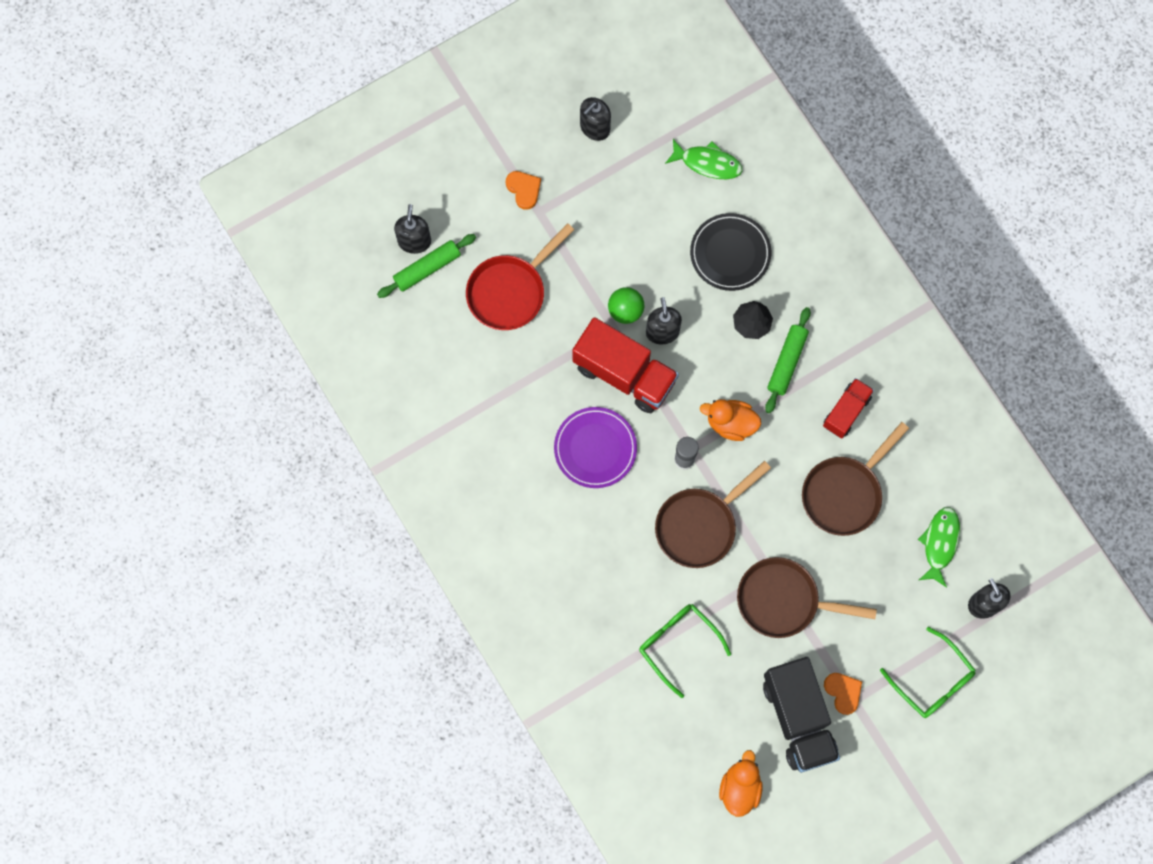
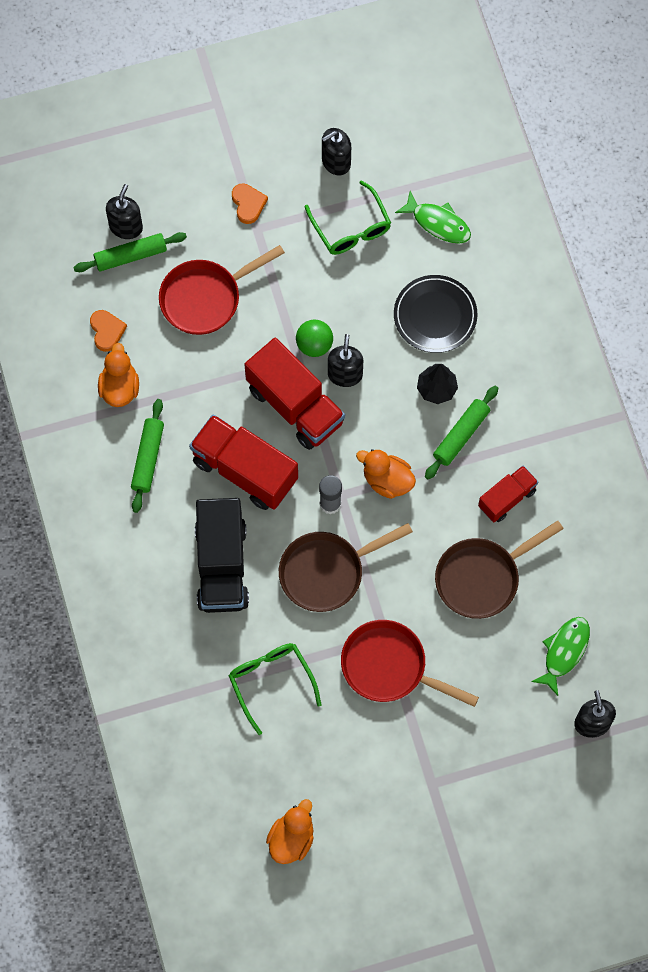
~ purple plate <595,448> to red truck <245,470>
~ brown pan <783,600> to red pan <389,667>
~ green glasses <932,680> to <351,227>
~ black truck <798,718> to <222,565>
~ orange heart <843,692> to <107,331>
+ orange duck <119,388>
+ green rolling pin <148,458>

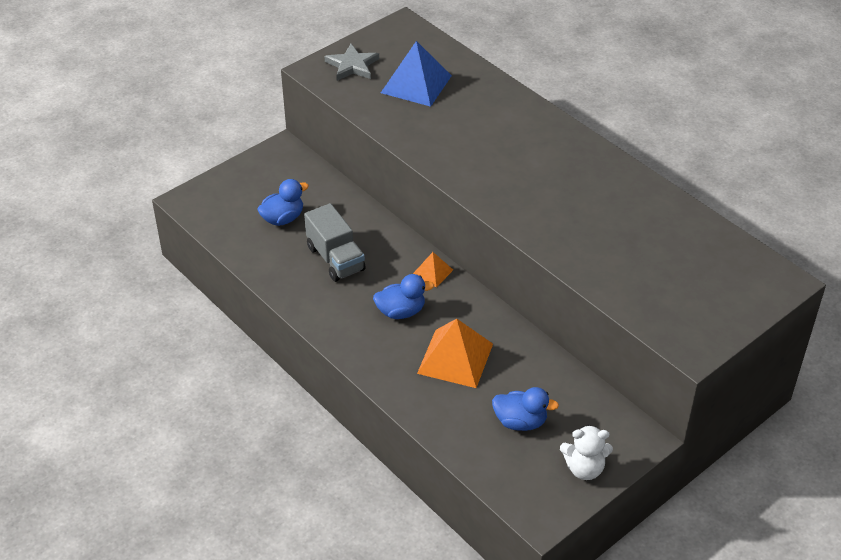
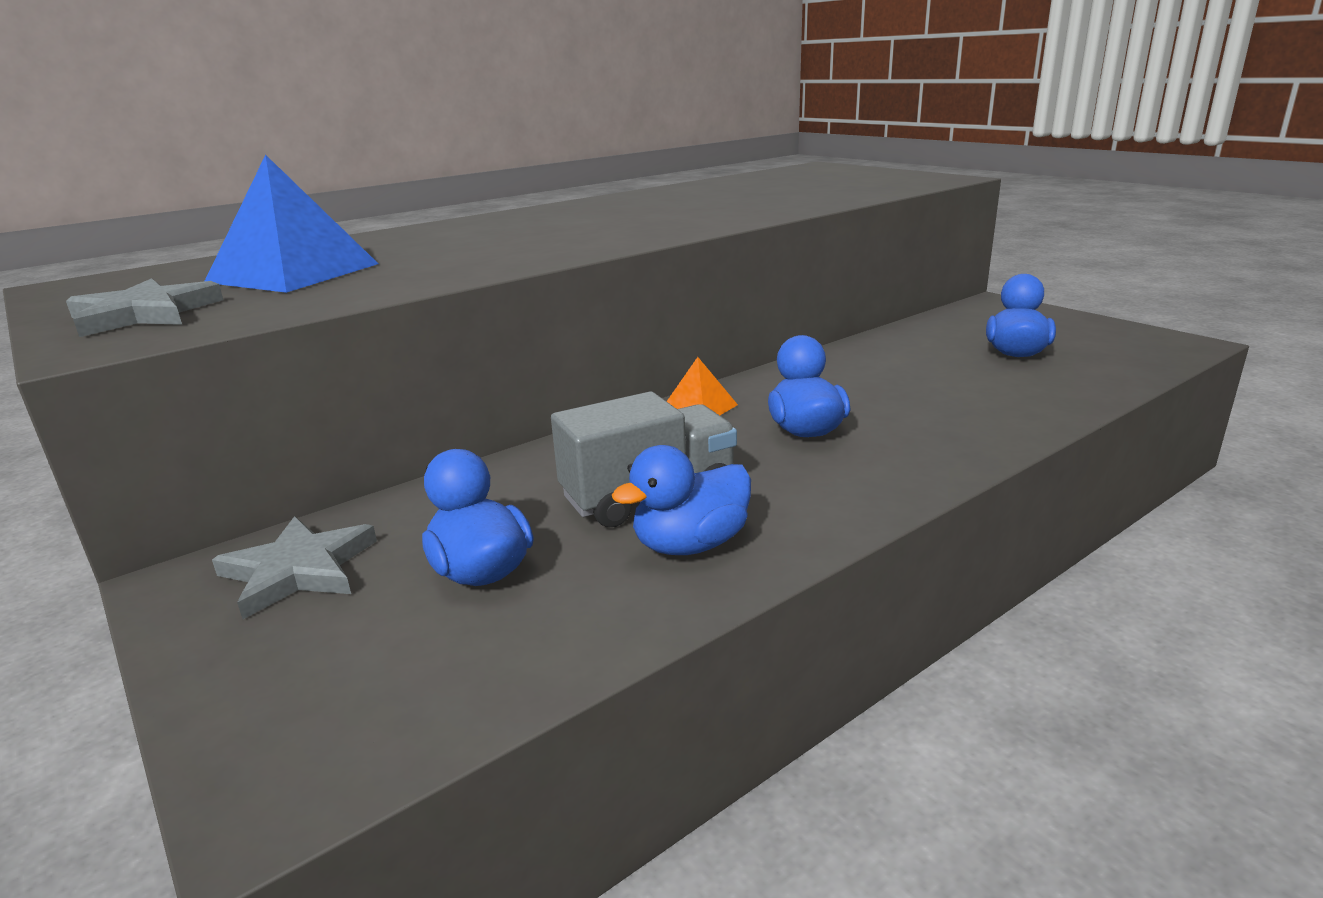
- orange pyramid <455,358>
- white teddy bear <584,468>
+ blue duck <690,545>
+ grey star <299,570>

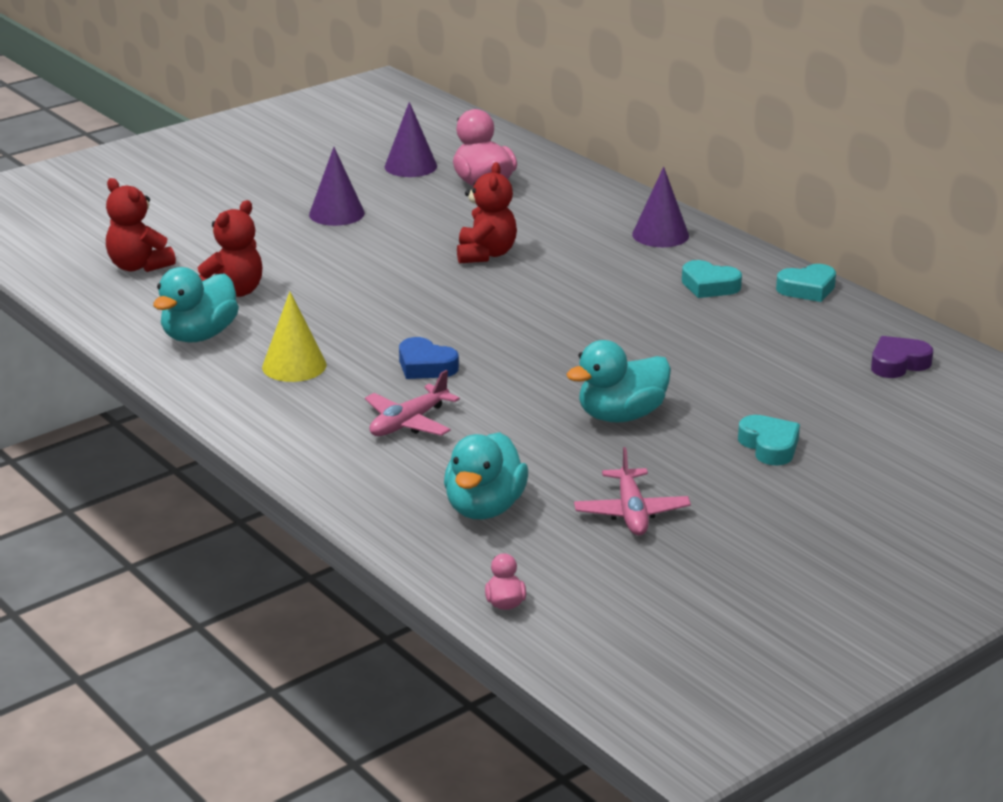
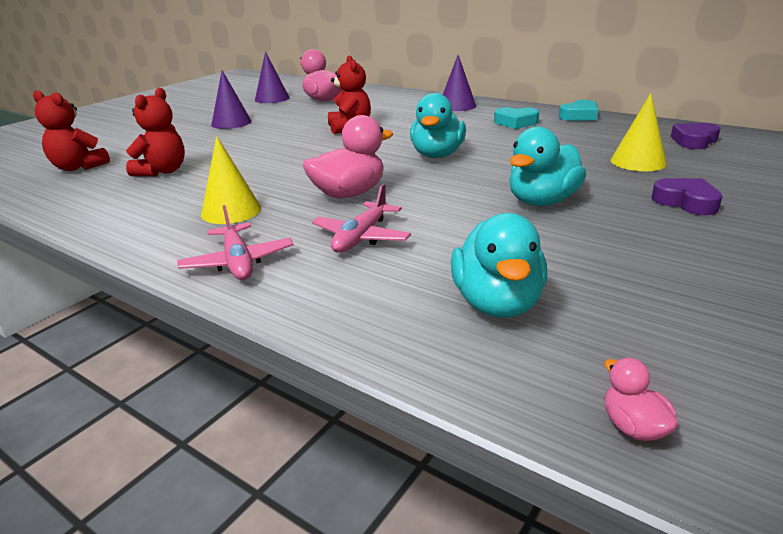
~ turquoise duck <199,335> to <437,155>
~ blue heart <425,366> to pink duck <349,194>
~ turquoise heart <769,446> to purple heart <686,202>
~ pink plane <631,512> to <238,262>
+ yellow cone <638,162>

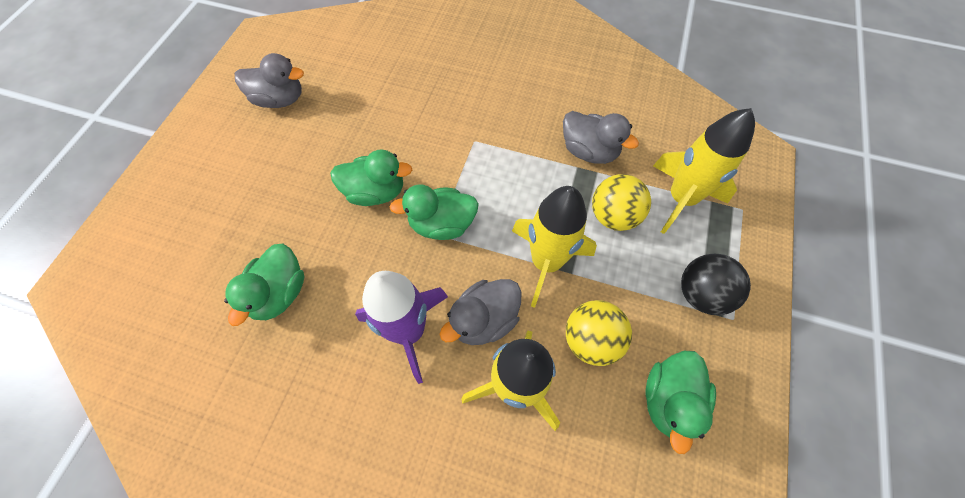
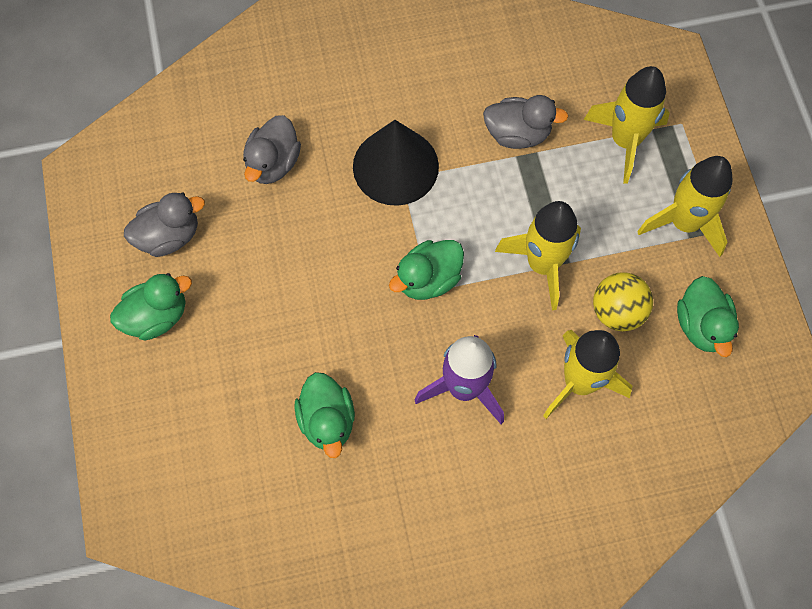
~ green duck <375,192> to <156,316>
- yellow ball <613,216>
~ black ball <701,294> to yellow rocket <684,223>
~ grey duck <484,320> to <273,163>
+ black cone <395,166>

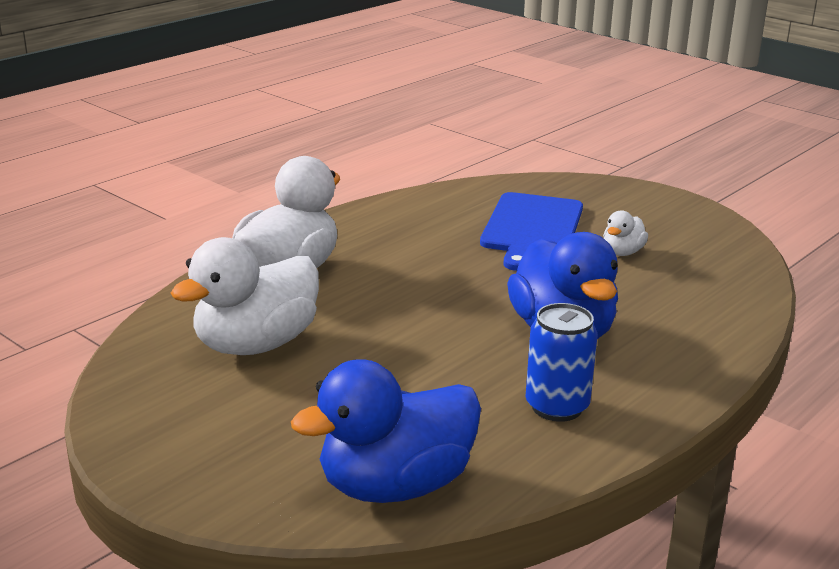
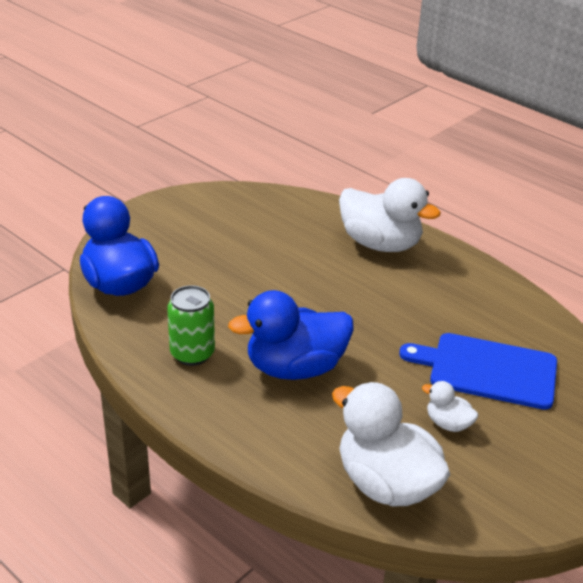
~ white duck <256,344> to <386,483>
~ blue can <557,407> to green can <192,354>

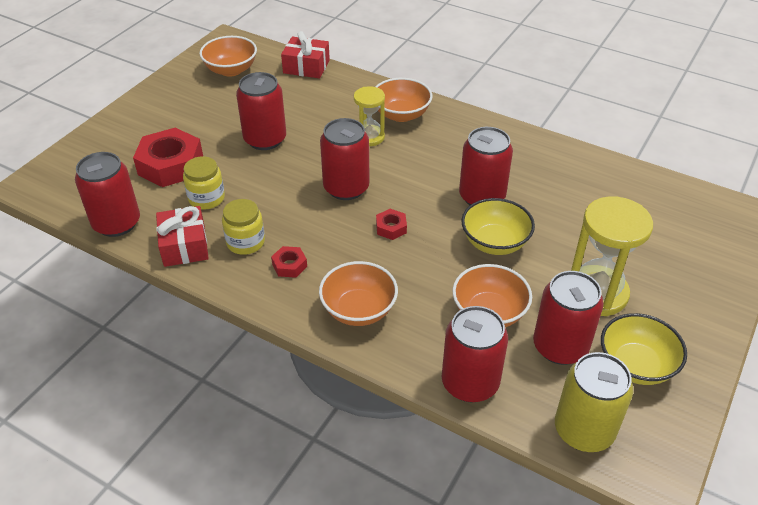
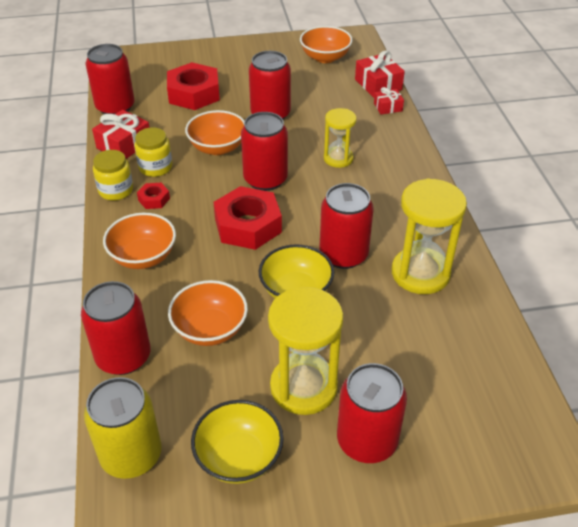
~ orange bowl <401,114> to <217,147>
~ yellow jar <206,198> to <116,190>
~ red nut <391,228> = <248,225> x2.15
~ red can <560,347> to <367,441>
+ red gift <388,107>
+ yellow hourglass <420,273>

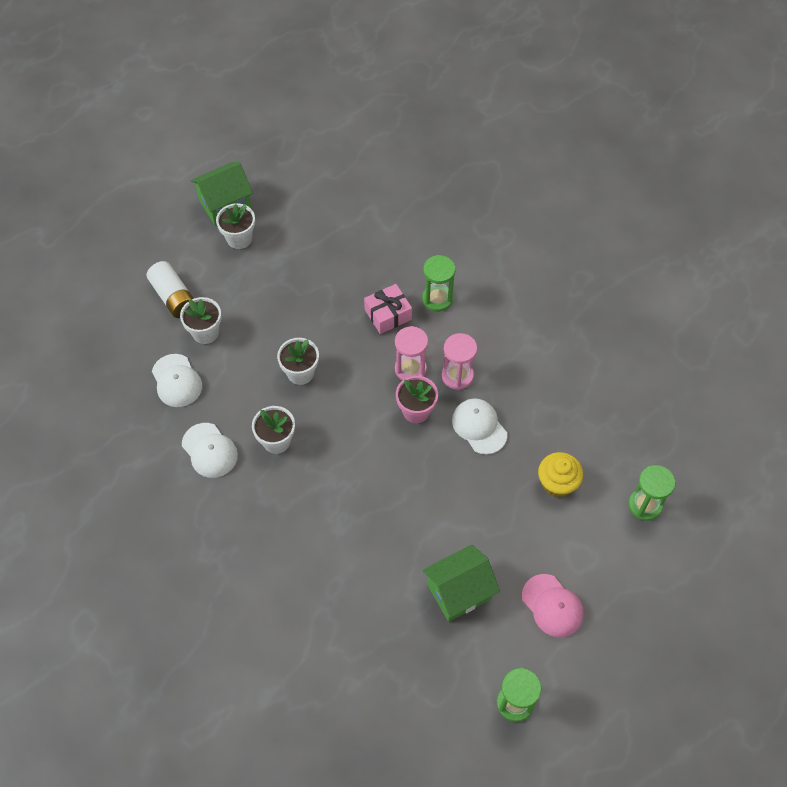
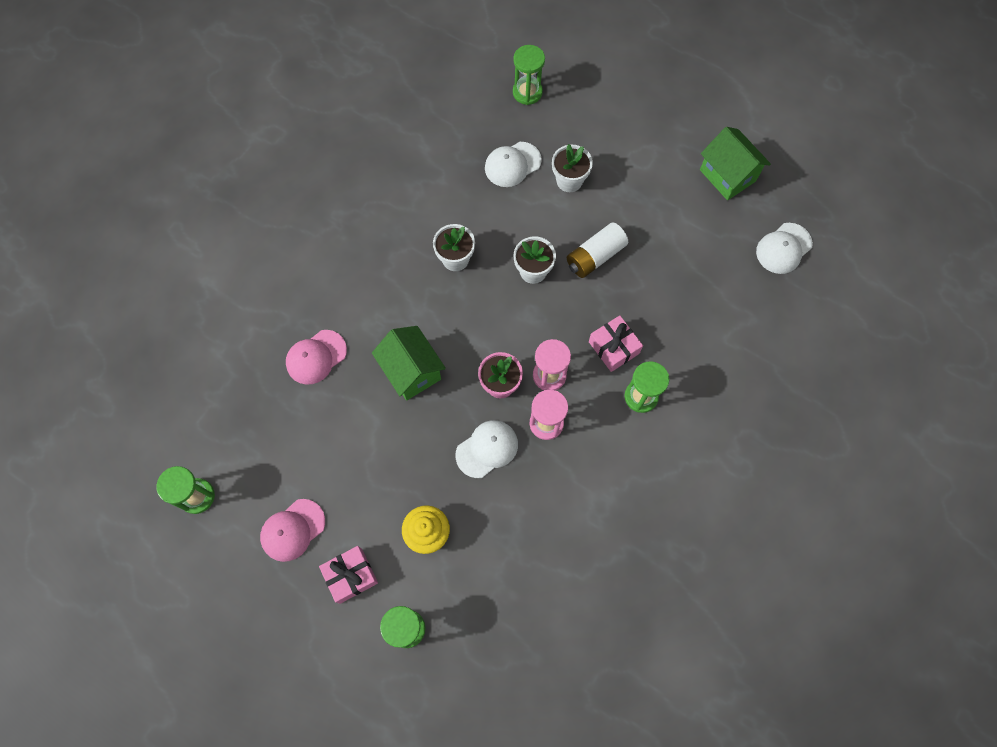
- white flower pot <239,238>
~ white battery <174,297> to <595,256>
~ white cap <209,450> to <783,248>
~ green house <459,592> to <411,371>
+ green hourglass <527,92>
+ pink cap <316,357>
+ pink gift <350,576>

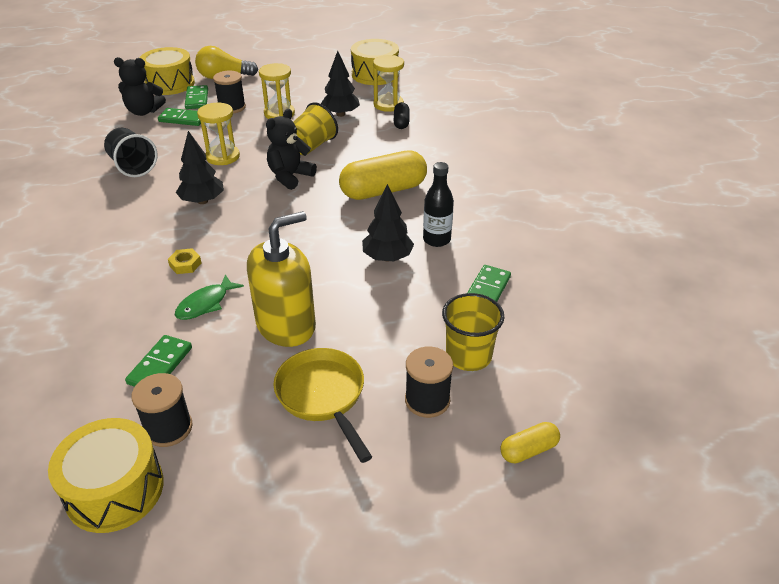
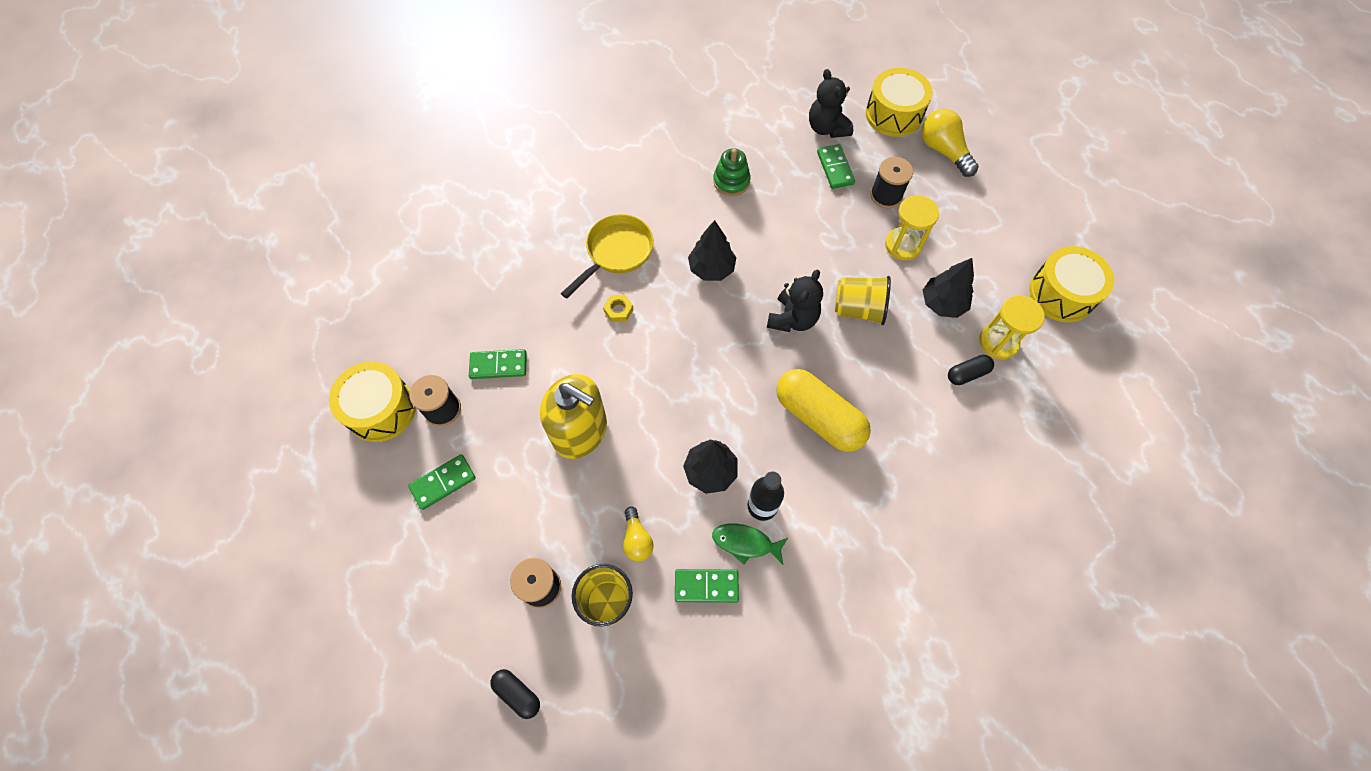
~ green domino <197,99> to <443,482>
- yellow hourglass <223,157>
~ black teddy bear <290,176> = <792,319> 105 degrees clockwise
~ black cup <133,166> to green stacking toy <731,181>
~ green fish <205,304> to <745,543>
~ yellow pan <323,396> to <616,252>
~ yellow capsule <528,450> to black capsule <517,694>
+ yellow light bulb <637,539>

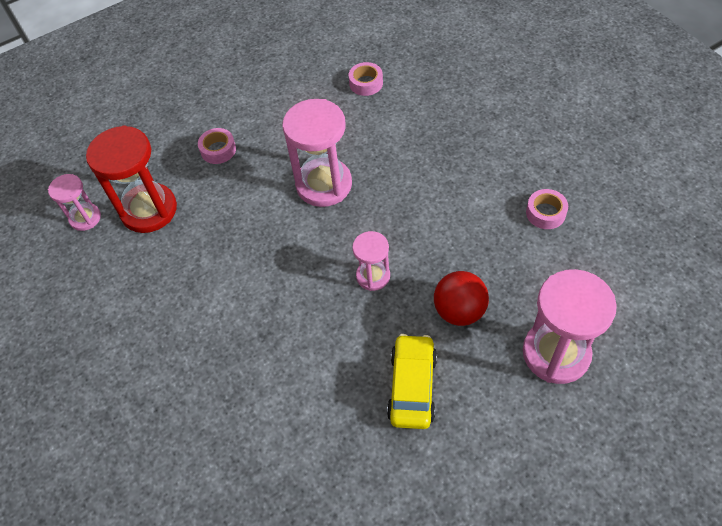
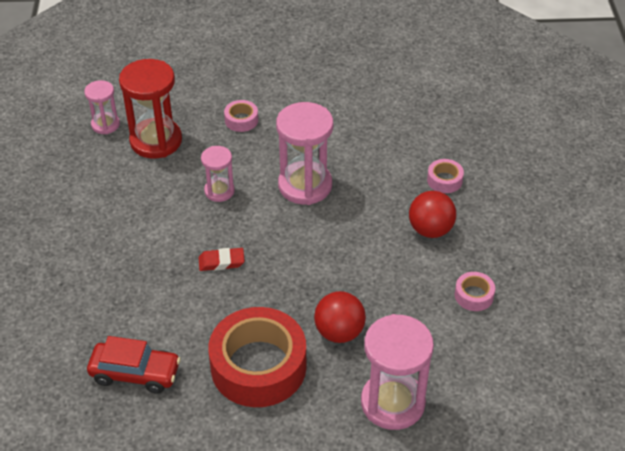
~ pink tape <366,83> to <444,180>
~ pink hourglass <373,276> to <219,191>
~ yellow car <412,386> to red tape <258,366>
+ red ball <430,230>
+ red eraser <221,262>
+ red car <135,373>

